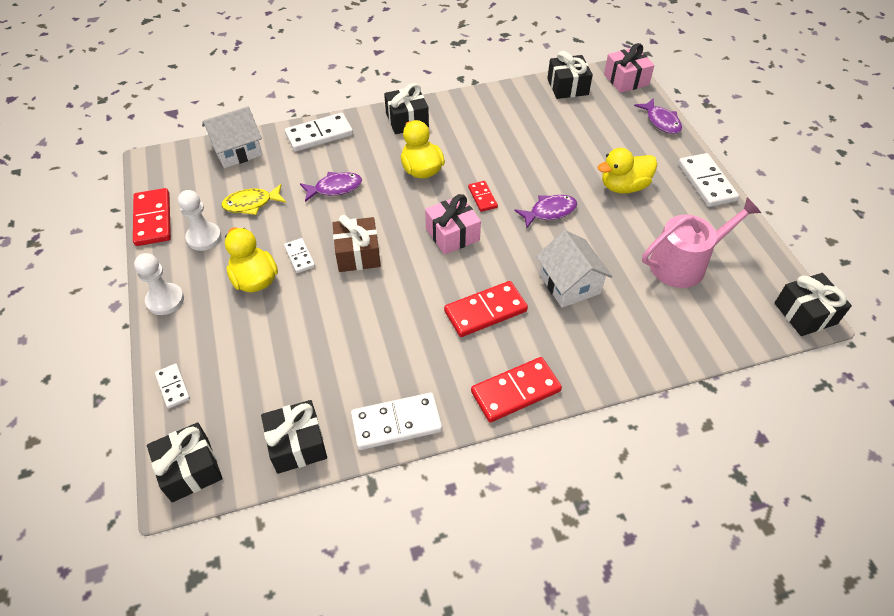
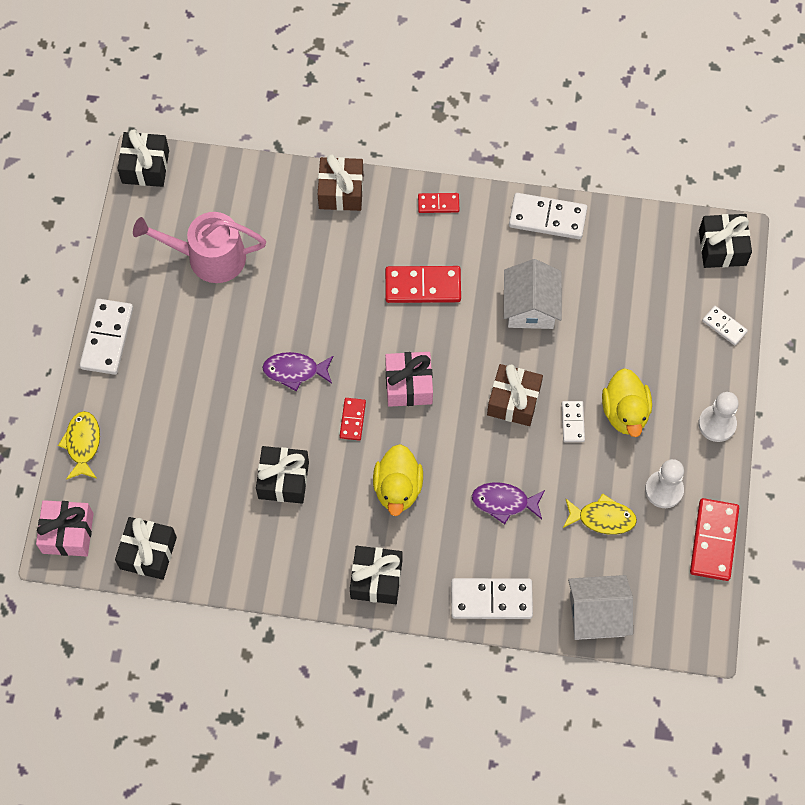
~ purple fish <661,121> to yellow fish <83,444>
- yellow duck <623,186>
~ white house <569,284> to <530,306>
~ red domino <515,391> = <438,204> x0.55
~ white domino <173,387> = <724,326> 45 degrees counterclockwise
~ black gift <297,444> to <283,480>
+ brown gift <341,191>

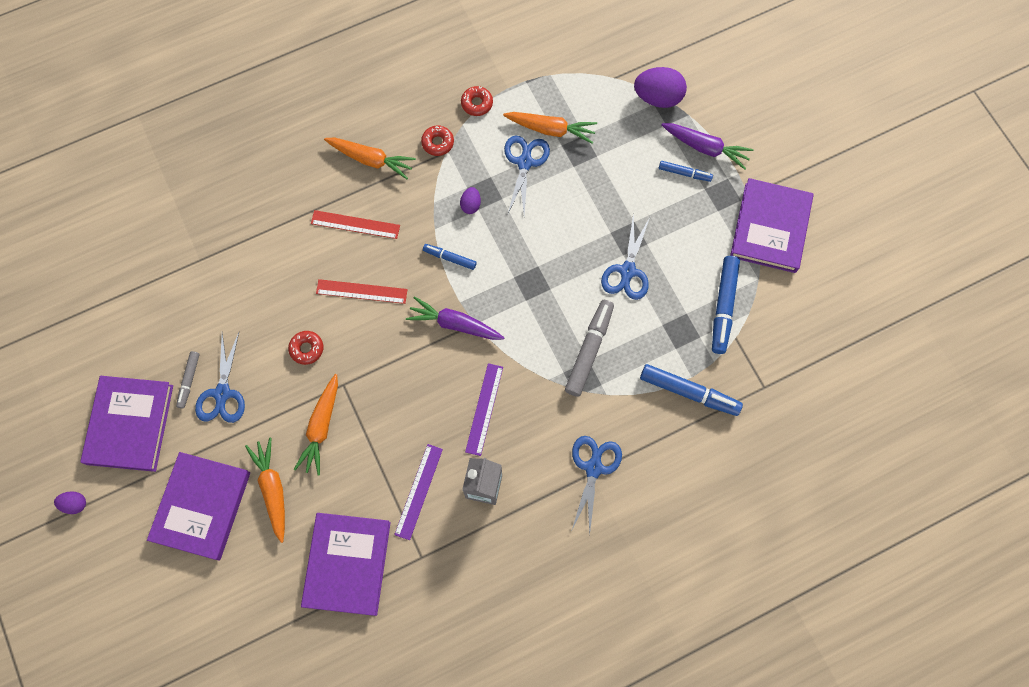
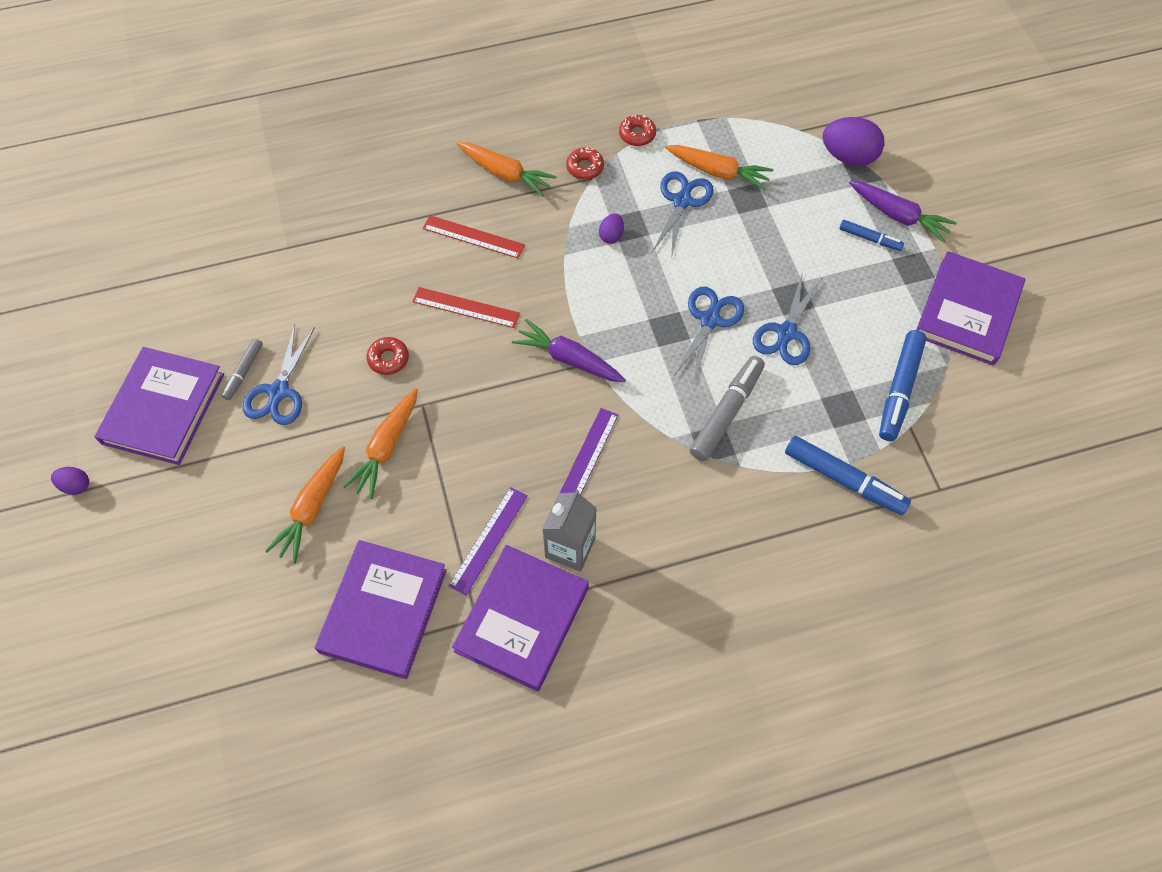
- blue marker <450,258>
~ blue scissors <593,468> to <710,320>
~ orange carrot <272,489> = <312,508> 150 degrees counterclockwise
~ purple book <202,506> to <522,619>

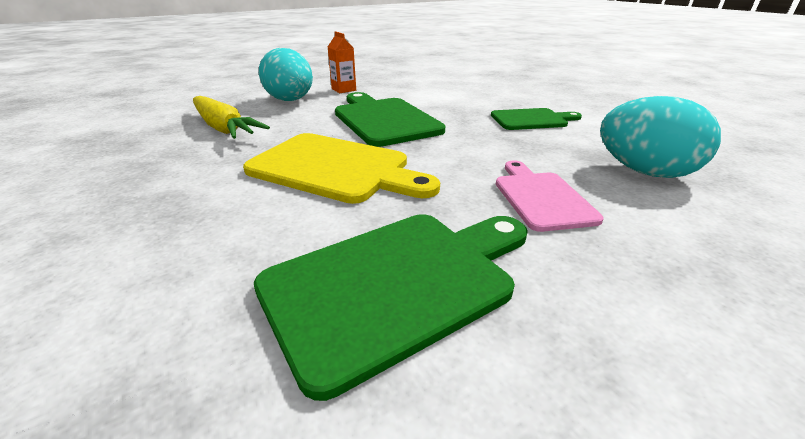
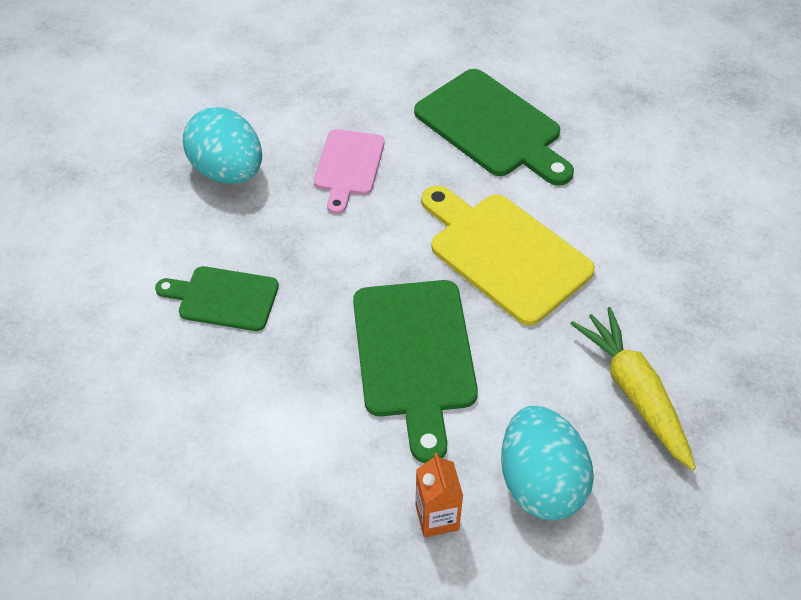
~ green cutting board <396,283> = <492,127> 120 degrees counterclockwise

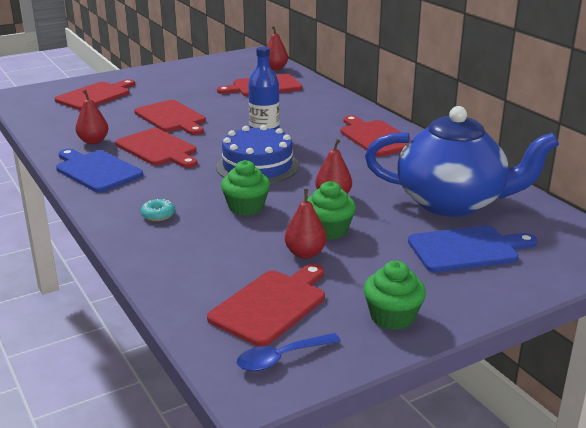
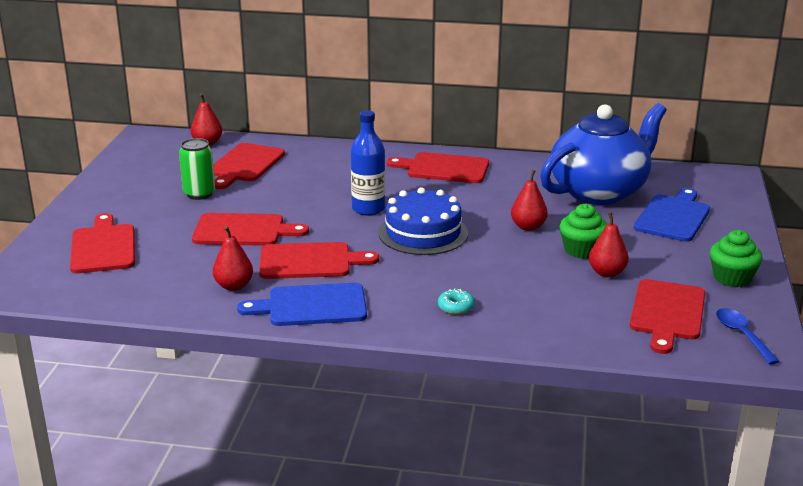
- green cupcake <246,207>
~ red cutting board <271,305> = <667,313> 150 degrees counterclockwise
~ blue spoon <281,358> = <742,335> 150 degrees clockwise
+ green can <199,194>

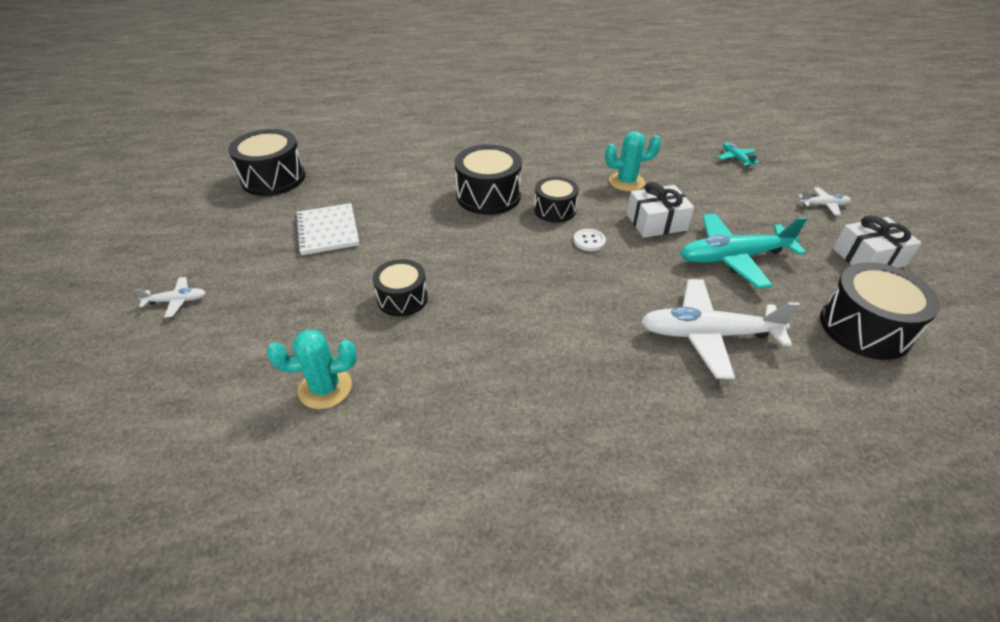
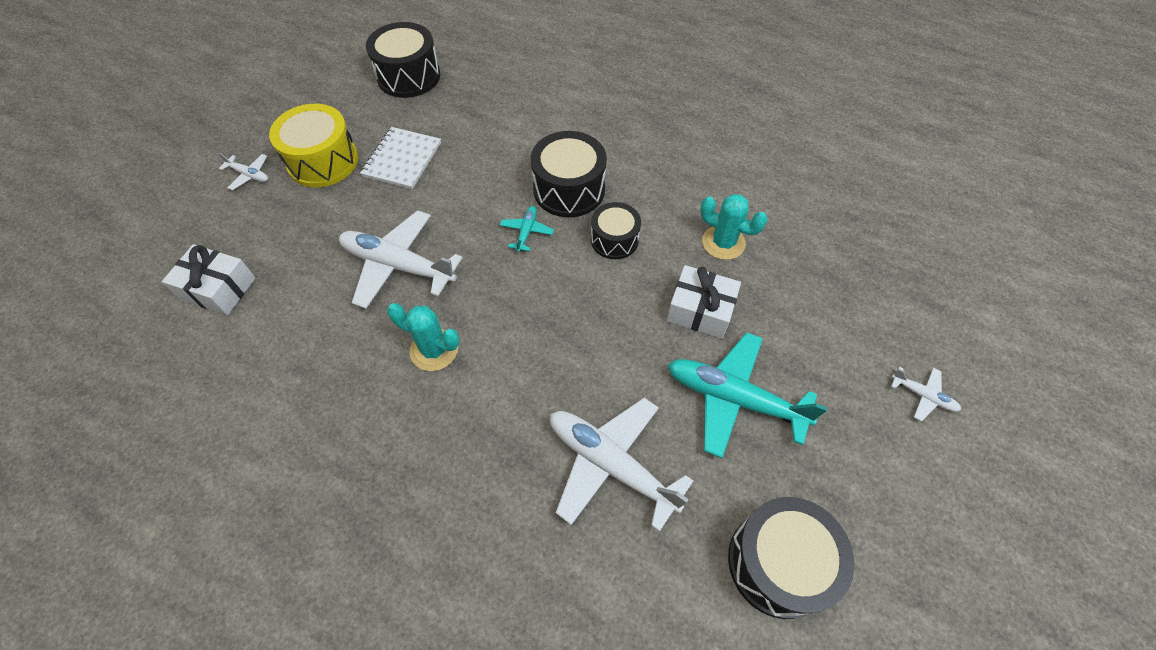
~ turquoise plane <736,158> to <526,231>
~ white gift <868,257> to <218,288>
- white button <589,241>
~ black drum <402,298> to white plane <398,265>
~ turquoise cactus <325,388> to <434,350>
+ yellow drum <323,161>

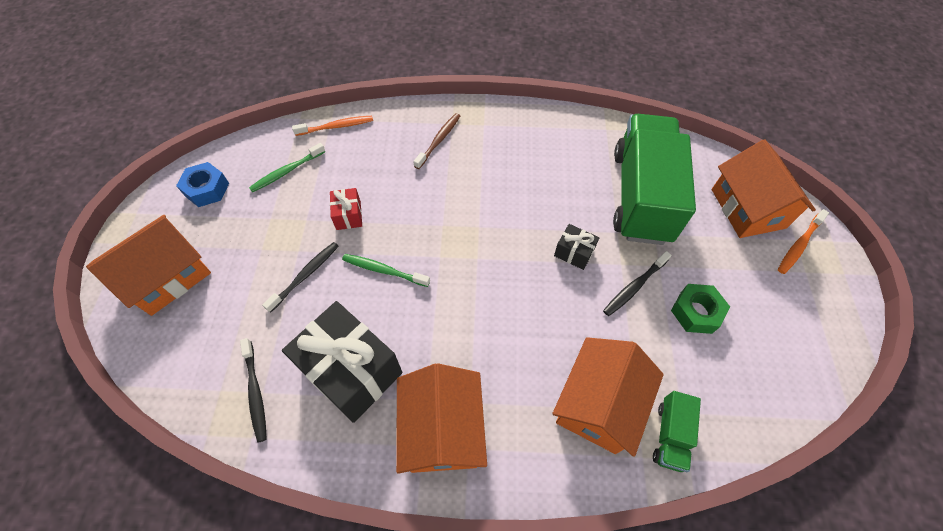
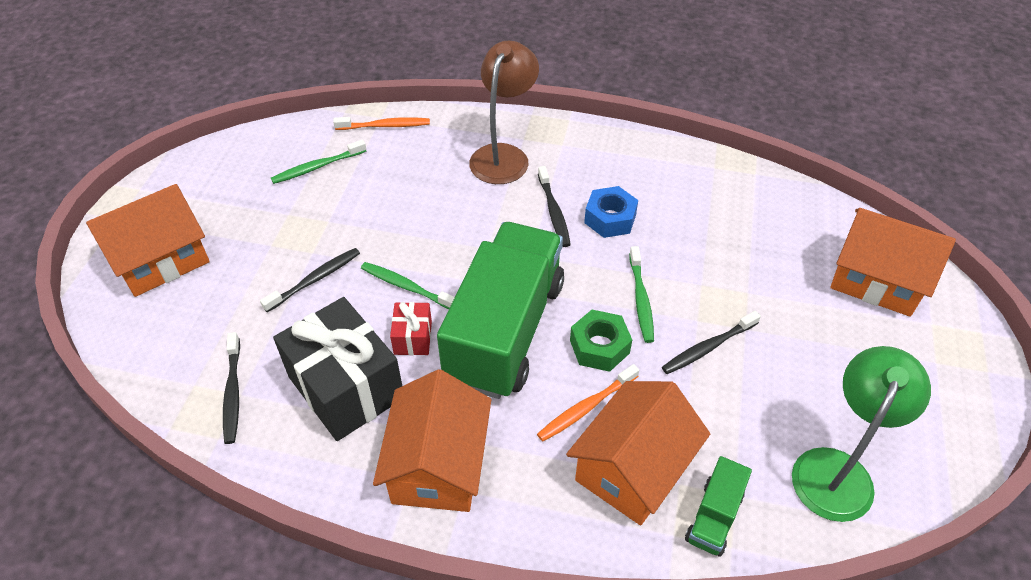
~ brown toothbrush <439,140> to brown lamp <503,155>
~ green truck <641,196> to <505,331>
~ orange house <747,208> = <876,280> 60 degrees counterclockwise
~ blue nut <207,189> to <610,218>
~ red gift <348,215> to <413,338>
~ orange toothbrush <799,245> to <586,408>
~ black gift <574,253> to green toothbrush <641,299>
~ green nut <696,312> to <599,346>
+ black toothbrush <554,212>
+ green lamp <837,469>

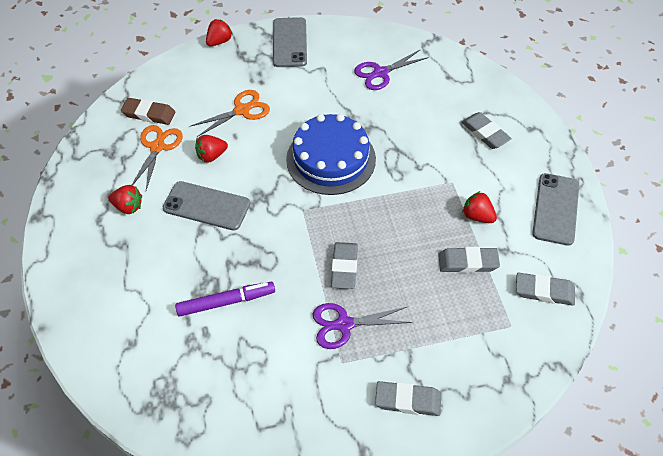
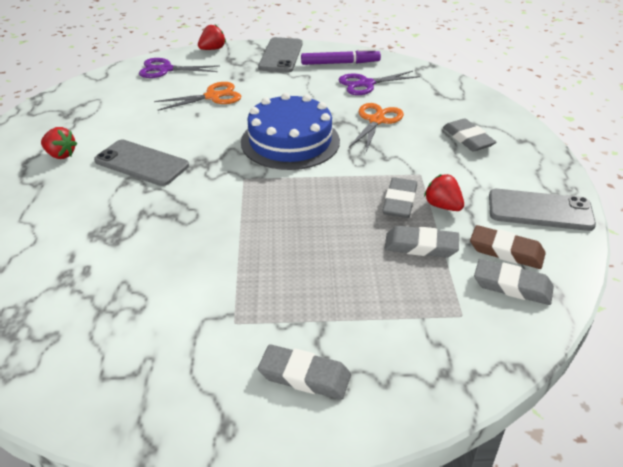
~ brown eraser <149,114> to <506,251>
~ orange scissors <157,147> to <376,120>
- red strawberry <211,156>
~ grey phone <555,209> = <540,210> 75 degrees clockwise
~ grey eraser <344,267> to <399,201>
~ purple marker <226,302> to <340,63>
~ purple scissors <344,324> to <165,69>

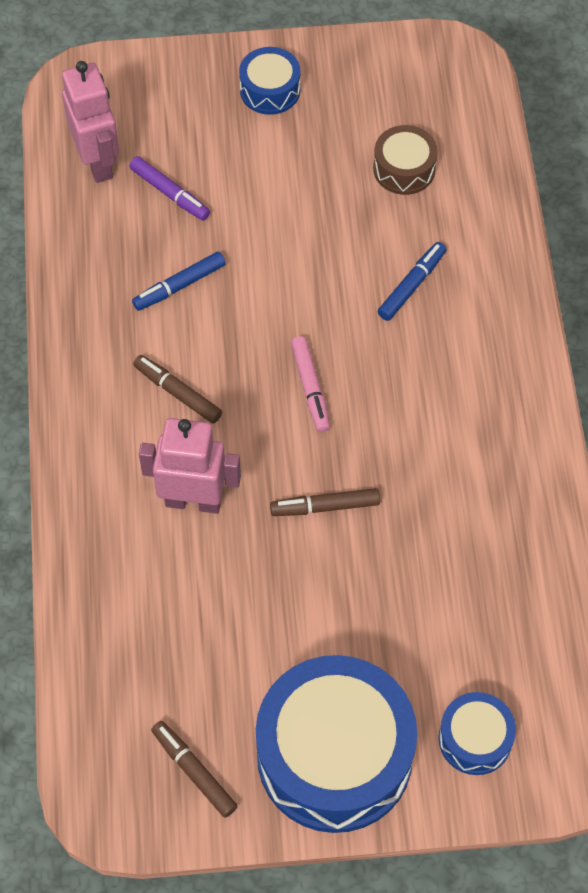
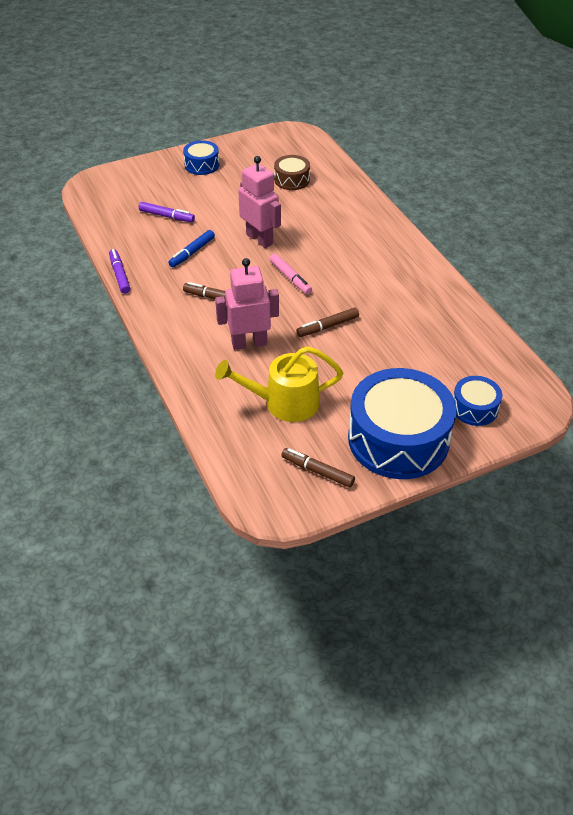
~ pink robot <98,162> to <260,239>
- blue marker <412,285>
+ purple marker <120,275>
+ yellow watering can <284,403>

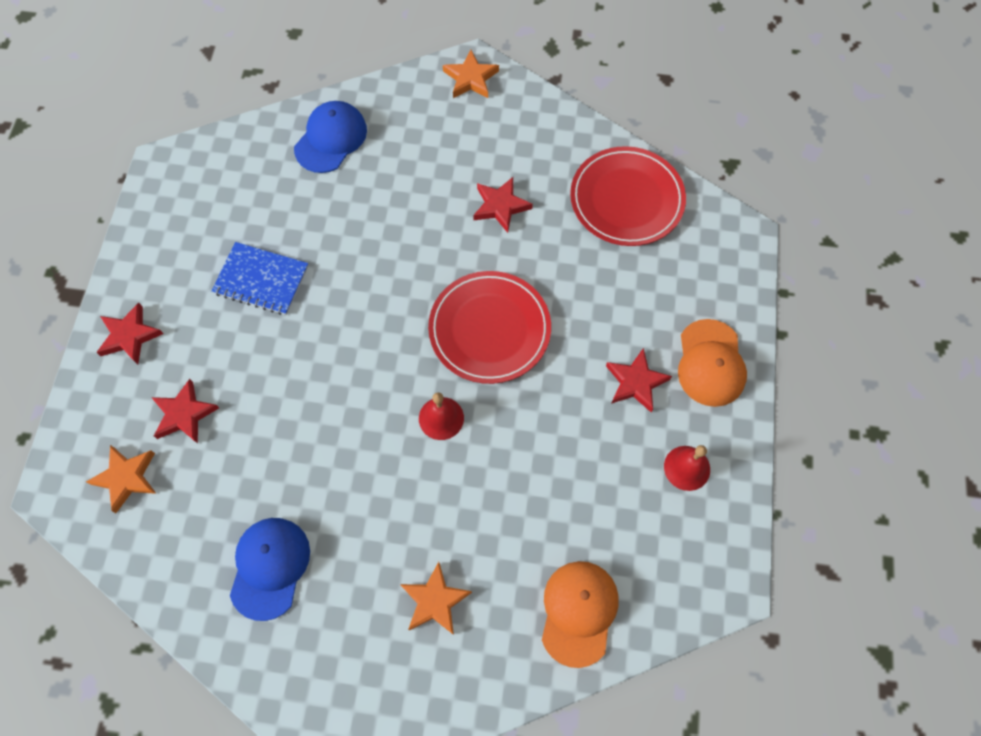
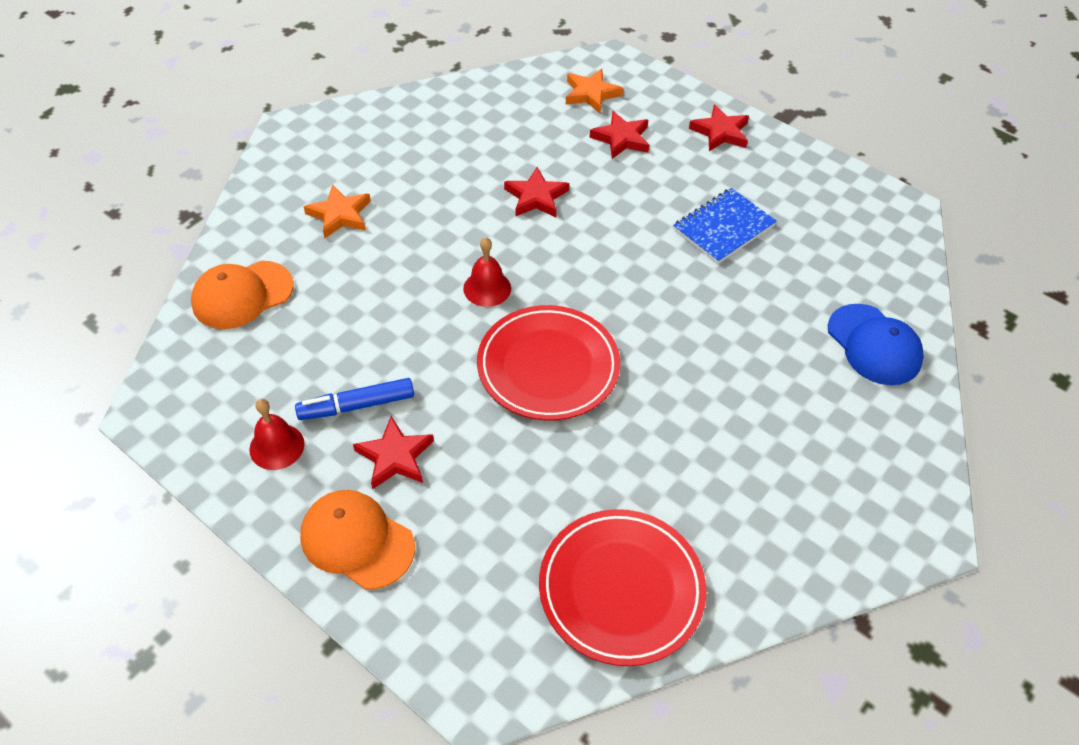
- orange star <470,78>
~ red star <500,206> to <536,197>
- blue cap <269,567>
~ orange cap <578,612> = <242,295> 105 degrees clockwise
+ blue marker <357,406>

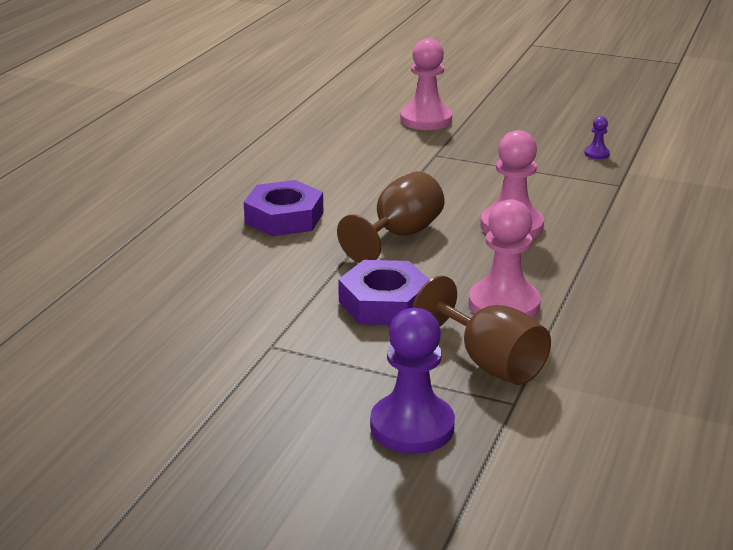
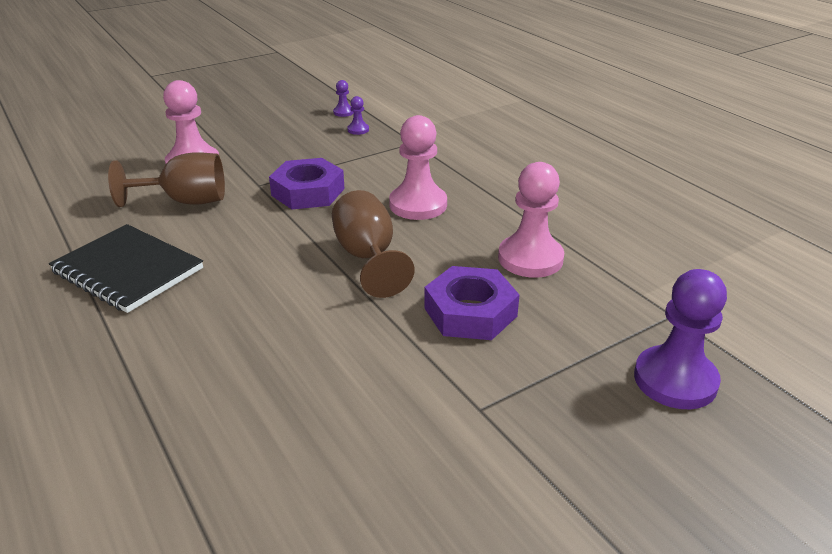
~ purple nut <284,217> to <308,192>
~ brown goblet <489,363> to <186,201>
+ purple pawn <343,112>
+ black notebook <128,270>

